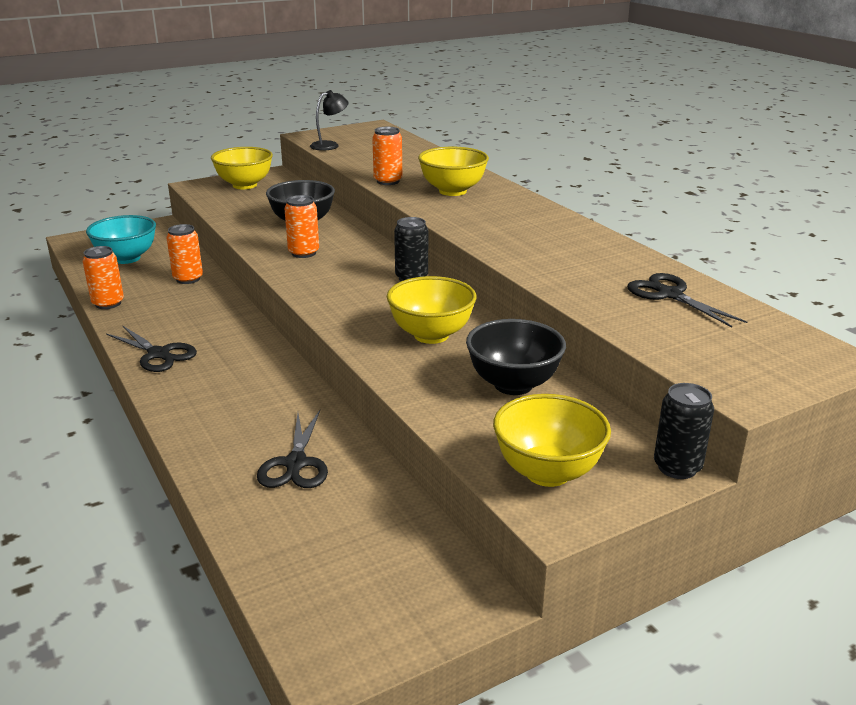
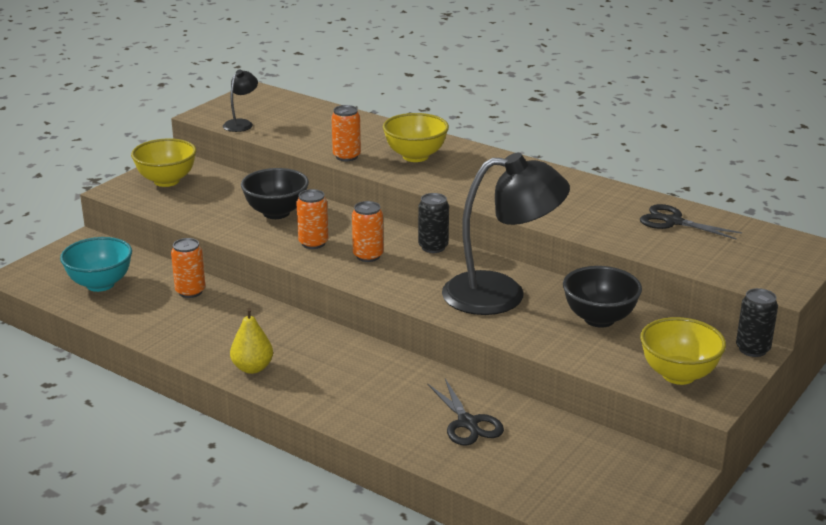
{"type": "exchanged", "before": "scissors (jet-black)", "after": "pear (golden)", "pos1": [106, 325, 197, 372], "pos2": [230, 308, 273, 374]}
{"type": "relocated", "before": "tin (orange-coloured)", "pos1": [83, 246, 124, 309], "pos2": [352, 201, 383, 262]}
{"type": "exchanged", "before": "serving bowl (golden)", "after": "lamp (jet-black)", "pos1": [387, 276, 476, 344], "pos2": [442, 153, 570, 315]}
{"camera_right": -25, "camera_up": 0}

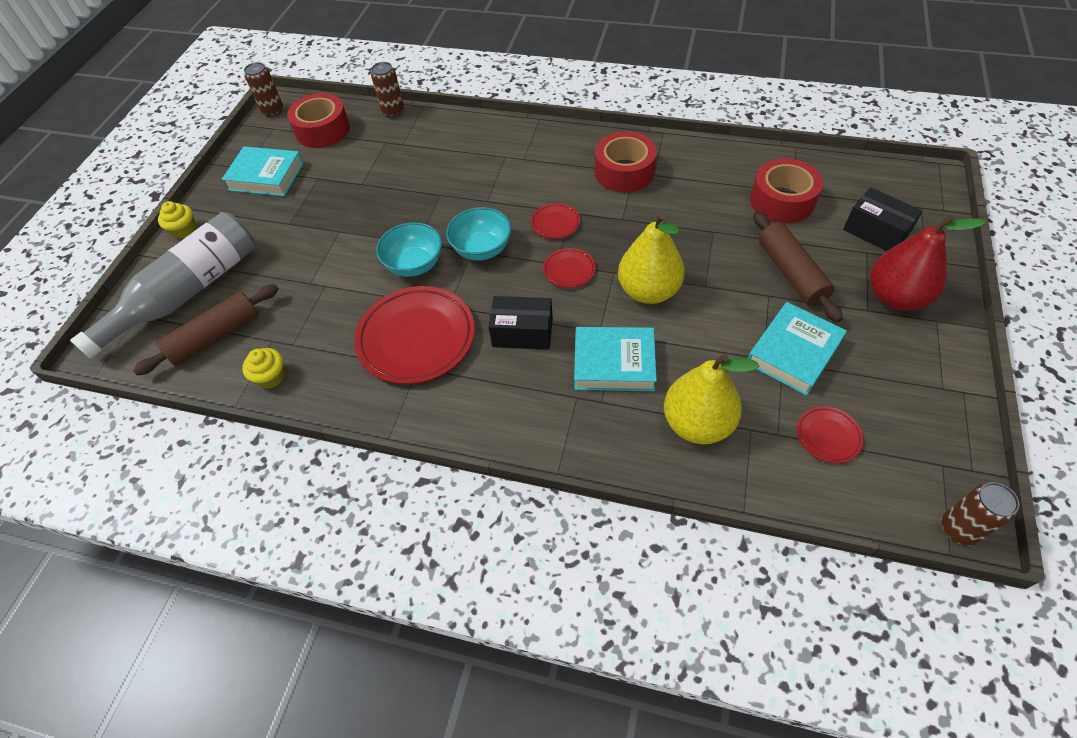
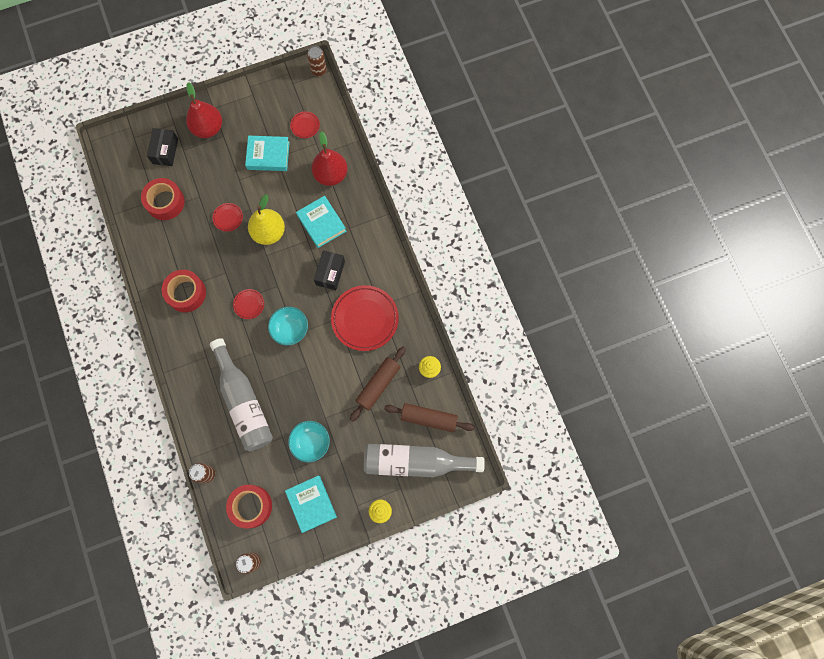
{"type": "appeared", "after": "bottle (grey)", "pos2": [210, 338, 273, 451]}
{"type": "relocated", "before": "flat dish (scarlet)", "pos1": [543, 248, 596, 288], "pos2": [213, 203, 243, 232]}
{"type": "relocated", "before": "serving bowl (turquoise)", "pos1": [376, 222, 442, 277], "pos2": [288, 421, 330, 462]}
{"type": "colour", "before": "pear (golden)", "after": "pear (scarlet)", "pos1": [664, 353, 759, 444], "pos2": [311, 131, 347, 186]}
{"type": "spun", "before": "package (jet-black)", "pos1": [488, 296, 553, 350], "pos2": [314, 250, 345, 290], "turn": 45}
{"type": "relocated", "before": "pastry roller (russet)", "pos1": [753, 211, 843, 322], "pos2": [350, 347, 406, 422]}
{"camera_right": -130, "camera_up": 20}

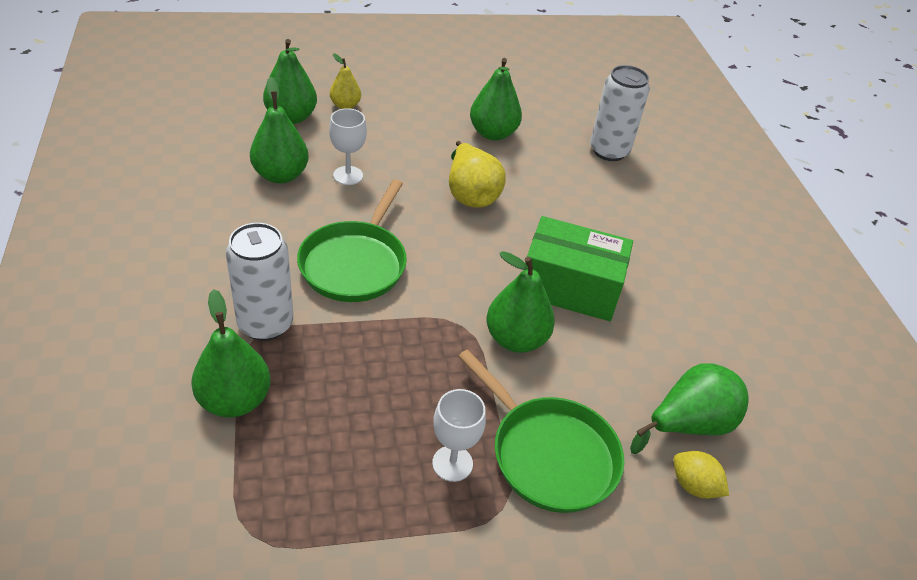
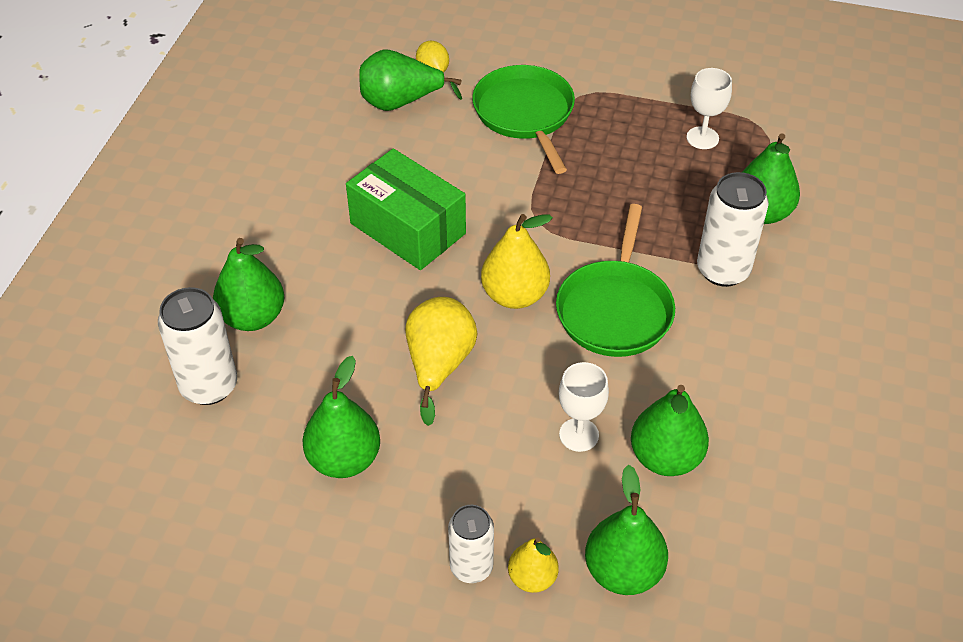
{"type": "relocated", "before": "pear (emerald)", "pos1": [487, 251, 555, 353], "pos2": [213, 238, 284, 331]}
{"type": "appeared", "after": "tin (snow-white)", "pos2": [448, 505, 494, 583]}
{"type": "appeared", "after": "pear (golden)", "pos2": [481, 214, 553, 309]}
{"type": "spun", "before": "pan (emerald)", "pos1": [297, 180, 407, 302], "pos2": [556, 204, 675, 357], "turn": 150}
{"type": "relocated", "before": "wine glass (snow-white)", "pos1": [432, 389, 486, 482], "pos2": [687, 68, 732, 149]}
{"camera_right": -150, "camera_up": 5}

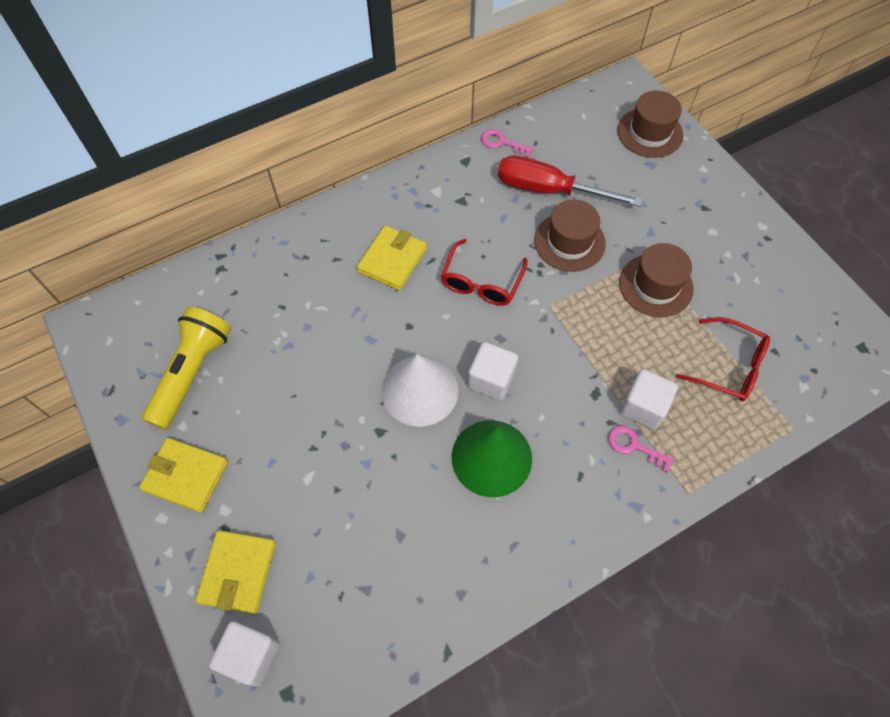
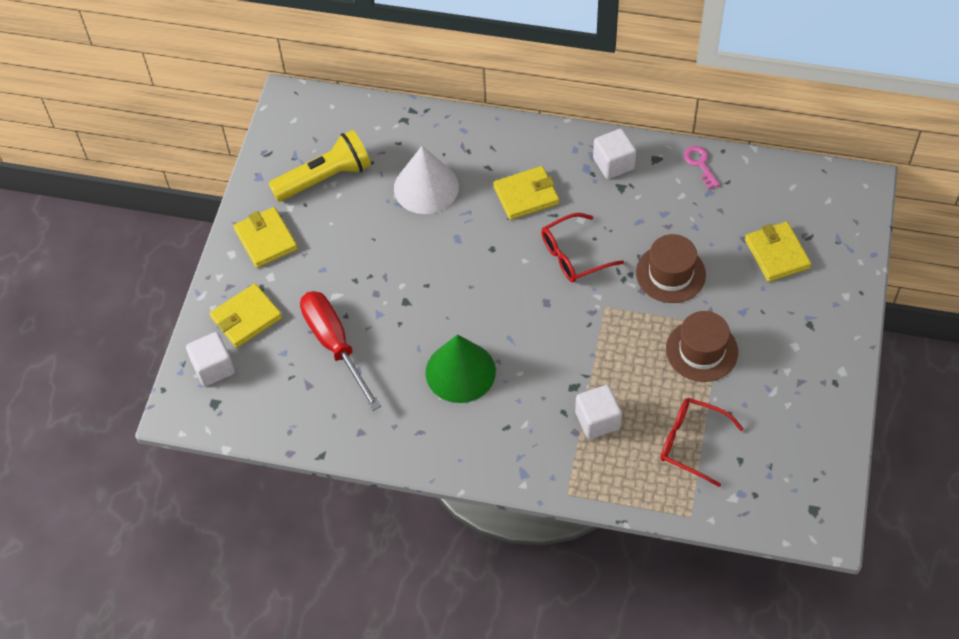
{"type": "relocated", "before": "screwdriver (scarlet)", "pos1": [498, 155, 643, 207], "pos2": [300, 291, 381, 411]}
{"type": "relocated", "before": "cone (snow-white)", "pos1": [381, 354, 459, 427], "pos2": [394, 146, 459, 214]}
{"type": "relocated", "before": "solid cube (snow-white)", "pos1": [468, 342, 518, 401], "pos2": [593, 129, 636, 179]}
{"type": "spun", "before": "spectacles (scarlet)", "pos1": [676, 317, 770, 401], "pos2": [661, 398, 744, 487], "turn": 135}
{"type": "appeared", "after": "billfold (golden)", "pos2": [745, 222, 811, 282]}
{"type": "missing", "before": "door key (rose-pink)", "pos1": [608, 425, 674, 472]}
{"type": "missing", "before": "hat (russet)", "pos1": [617, 91, 683, 158]}
{"camera_right": 45, "camera_up": -5}

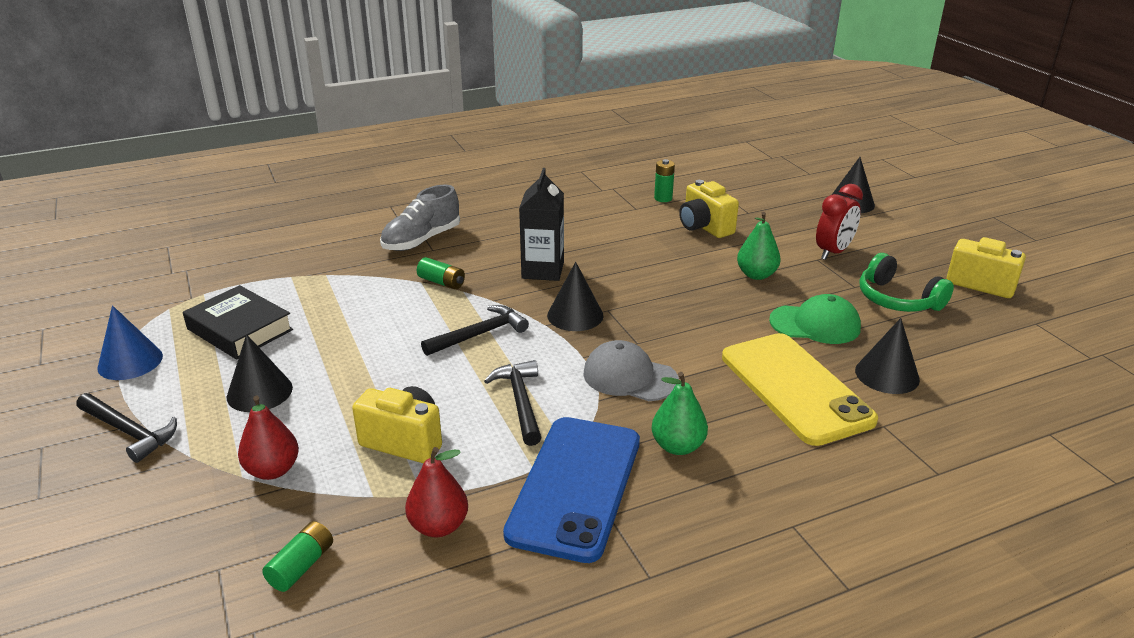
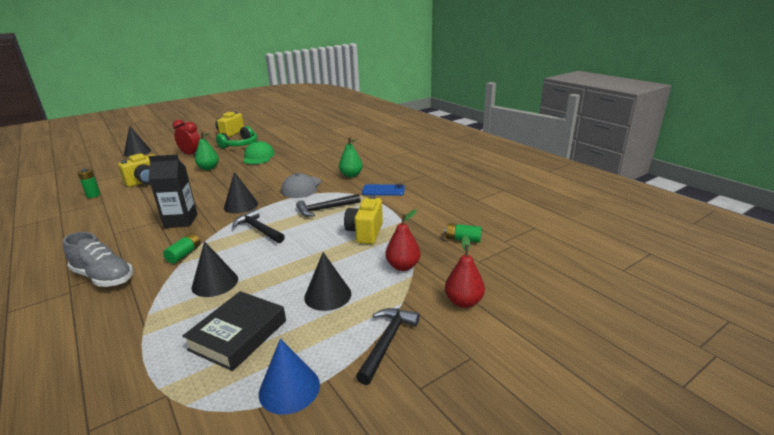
{"type": "relocated", "before": "cone (jet-black)", "pos1": [855, 318, 920, 394], "pos2": [192, 241, 238, 297]}
{"type": "size", "before": "mobile phone (blue)", "pos1": [503, 417, 640, 563], "pos2": [362, 184, 405, 196], "scale": 0.51}
{"type": "relocated", "before": "pear (scarlet)", "pos1": [405, 447, 468, 537], "pos2": [445, 235, 485, 308]}
{"type": "missing", "before": "mobile phone (golden)", "pos1": [722, 333, 878, 446]}
{"camera_right": -100, "camera_up": -5}

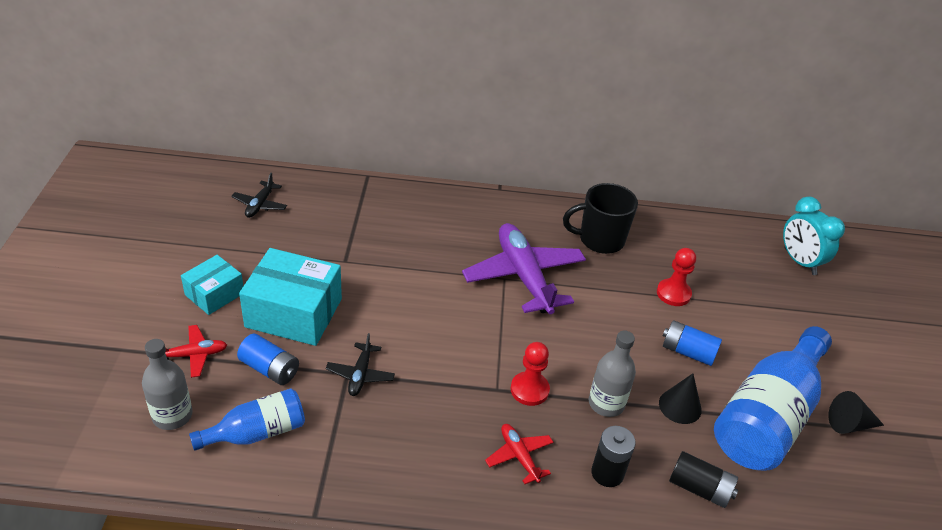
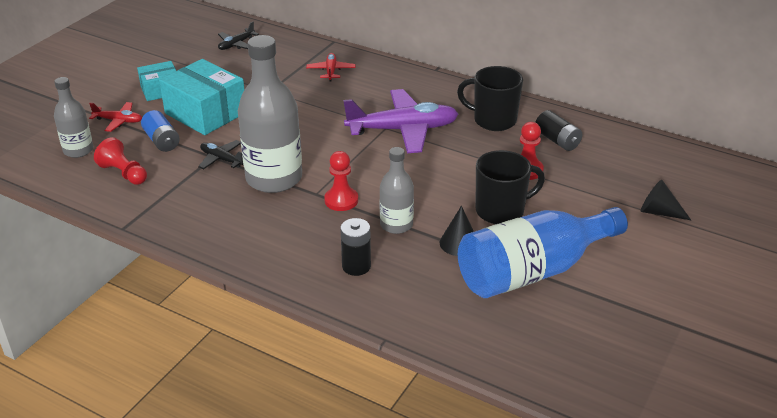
{"type": "exchanged", "before": "bottle (blue)", "after": "pawn (scarlet)", "pos1": [189, 389, 305, 451], "pos2": [94, 137, 147, 185]}
{"type": "spun", "before": "aeroplane (jet-black)", "pos1": [326, 333, 395, 396], "pos2": [198, 140, 243, 170], "turn": 90}
{"type": "appeared", "after": "bottle (grey)", "pos2": [238, 35, 302, 193]}
{"type": "relocated", "before": "aeroplane (scarlet)", "pos1": [485, 424, 553, 484], "pos2": [306, 53, 356, 81]}
{"type": "spun", "before": "aeroplane (violet)", "pos1": [462, 223, 586, 314], "pos2": [343, 89, 458, 153], "turn": 75}
{"type": "exchanged", "before": "battery (blue)", "after": "tea mug (jet-black)", "pos1": [663, 320, 722, 366], "pos2": [476, 150, 545, 224]}
{"type": "relocated", "before": "battery (jet-black)", "pos1": [669, 451, 738, 508], "pos2": [535, 110, 582, 151]}
{"type": "relocated", "before": "cone (jet-black)", "pos1": [828, 391, 884, 434], "pos2": [641, 180, 691, 220]}
{"type": "missing", "before": "clock (turquoise)", "pos1": [783, 197, 845, 275]}
{"camera_right": 30, "camera_up": -5}

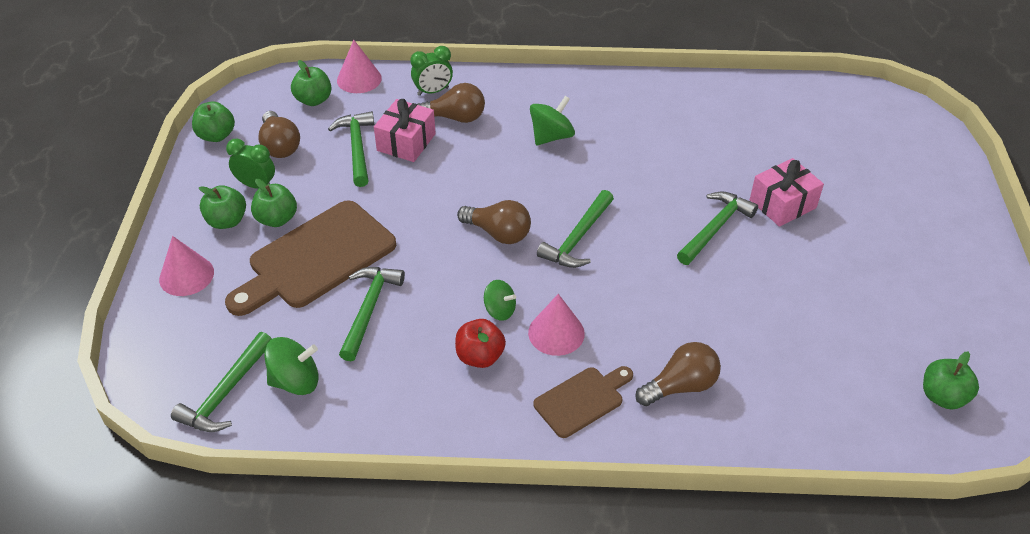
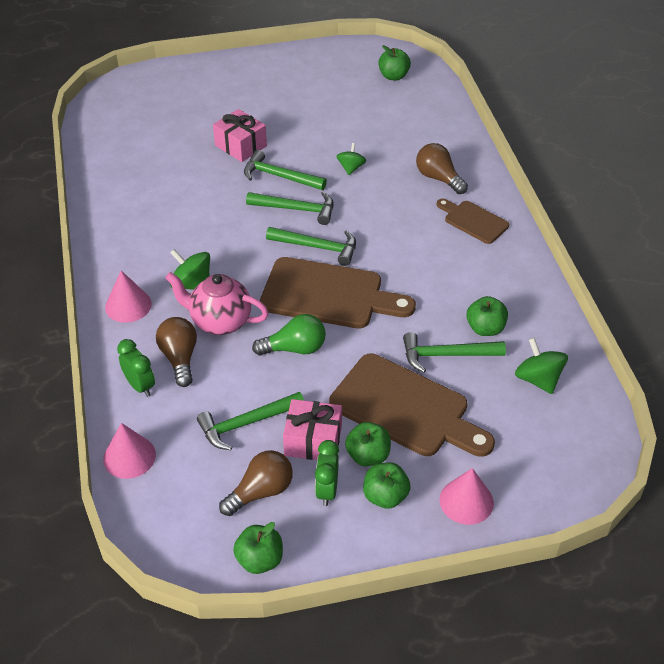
{"type": "relocated", "before": "cone (rose-pink)", "pos1": [528, 294, 585, 356], "pos2": [105, 271, 152, 323]}
{"type": "appeared", "after": "tea pot (rose-pink)", "pos2": [165, 272, 269, 335]}
{"type": "relocated", "before": "claw hammer (emerald)", "pos1": [171, 332, 272, 432], "pos2": [246, 192, 333, 225]}
{"type": "appeared", "after": "light bulb (emerald)", "pos2": [252, 314, 326, 356]}
{"type": "exchanged", "before": "light bulb (russet)", "after": "cutting board (russet)", "pos1": [457, 200, 531, 244], "pos2": [260, 257, 416, 329]}
{"type": "relocated", "before": "gift (rose-pink)", "pos1": [374, 99, 436, 162], "pos2": [283, 399, 342, 460]}
{"type": "relocated", "before": "whirligig (emerald)", "pos1": [484, 280, 516, 321], "pos2": [336, 143, 366, 175]}
{"type": "relocated", "before": "toy apple (emerald)", "pos1": [291, 60, 332, 106], "pos2": [467, 296, 508, 336]}
{"type": "missing", "before": "toy apple (scarlet)", "pos1": [455, 319, 506, 368]}
{"camera_right": -105, "camera_up": 0}

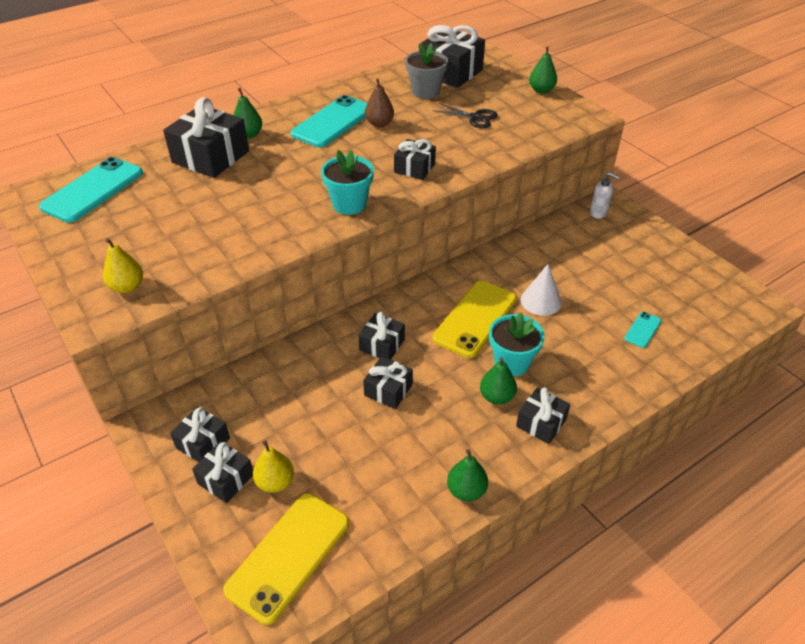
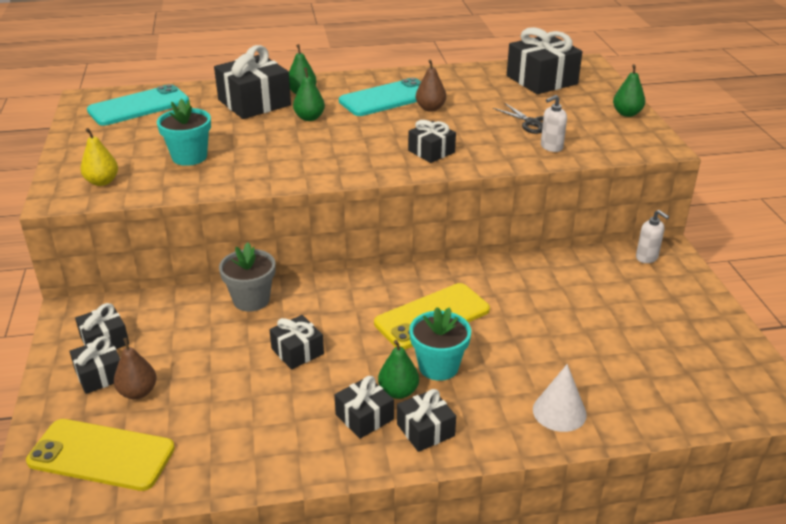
{"type": "spun", "before": "mobile phone (golden)", "pos1": [223, 493, 349, 625], "pos2": [26, 419, 175, 491], "turn": 45}
{"type": "colour", "before": "pear (golden)", "after": "pear (russet)", "pos1": [253, 440, 294, 493], "pos2": [114, 338, 156, 399]}
{"type": "relocated", "before": "flower pot (turquoise)", "pos1": [321, 150, 374, 215], "pos2": [157, 99, 211, 166]}
{"type": "relocated", "before": "flower pot (grey)", "pos1": [405, 43, 448, 99], "pos2": [219, 242, 276, 312]}
{"type": "relocated", "before": "pear (emerald)", "pos1": [447, 449, 488, 501], "pos2": [293, 67, 325, 121]}
{"type": "relocated", "before": "gift (jet-black)", "pos1": [358, 312, 405, 360], "pos2": [335, 376, 394, 439]}
{"type": "relocated", "before": "cone (snow-white)", "pos1": [521, 264, 562, 316], "pos2": [533, 364, 587, 432]}
{"type": "appeared", "after": "soap pump (snow-white)", "pos2": [541, 95, 567, 152]}
{"type": "missing", "before": "mobile phone (turquoise)", "pos1": [624, 312, 662, 348]}
{"camera_right": 25, "camera_up": -10}

